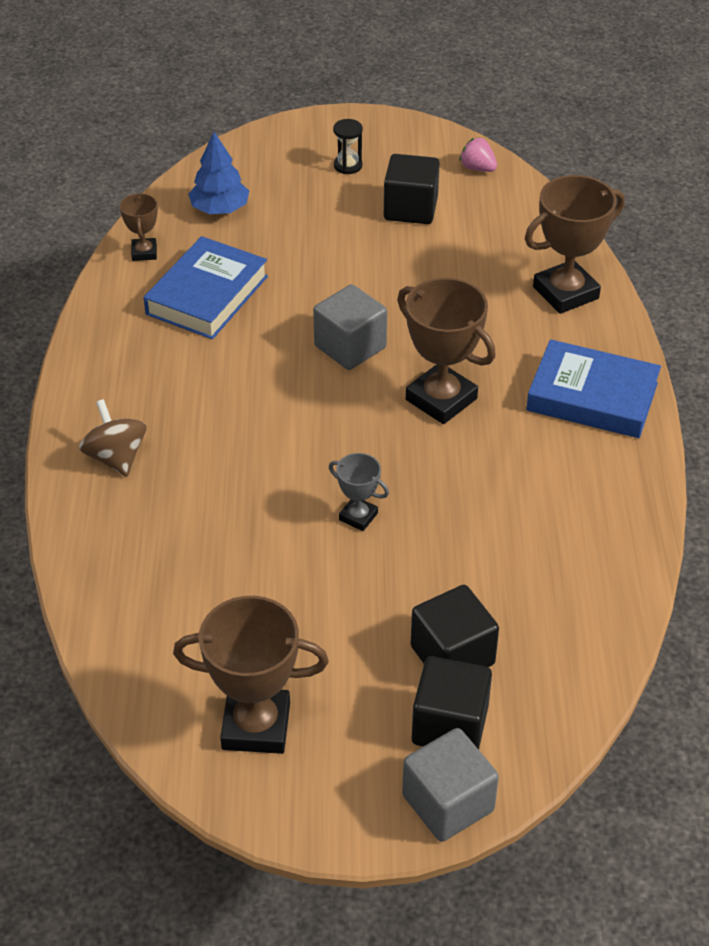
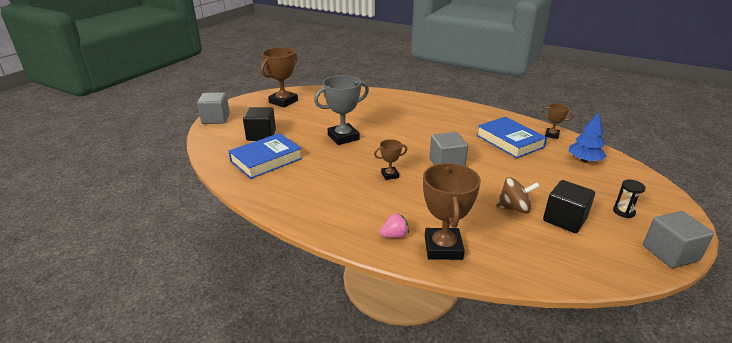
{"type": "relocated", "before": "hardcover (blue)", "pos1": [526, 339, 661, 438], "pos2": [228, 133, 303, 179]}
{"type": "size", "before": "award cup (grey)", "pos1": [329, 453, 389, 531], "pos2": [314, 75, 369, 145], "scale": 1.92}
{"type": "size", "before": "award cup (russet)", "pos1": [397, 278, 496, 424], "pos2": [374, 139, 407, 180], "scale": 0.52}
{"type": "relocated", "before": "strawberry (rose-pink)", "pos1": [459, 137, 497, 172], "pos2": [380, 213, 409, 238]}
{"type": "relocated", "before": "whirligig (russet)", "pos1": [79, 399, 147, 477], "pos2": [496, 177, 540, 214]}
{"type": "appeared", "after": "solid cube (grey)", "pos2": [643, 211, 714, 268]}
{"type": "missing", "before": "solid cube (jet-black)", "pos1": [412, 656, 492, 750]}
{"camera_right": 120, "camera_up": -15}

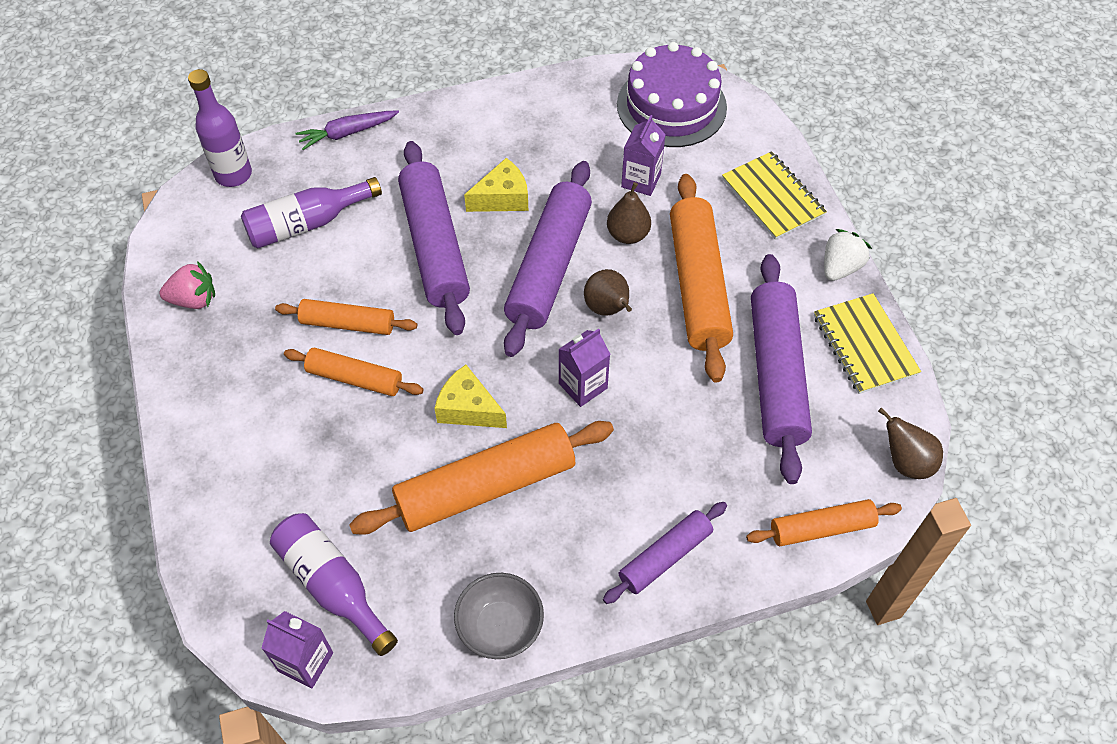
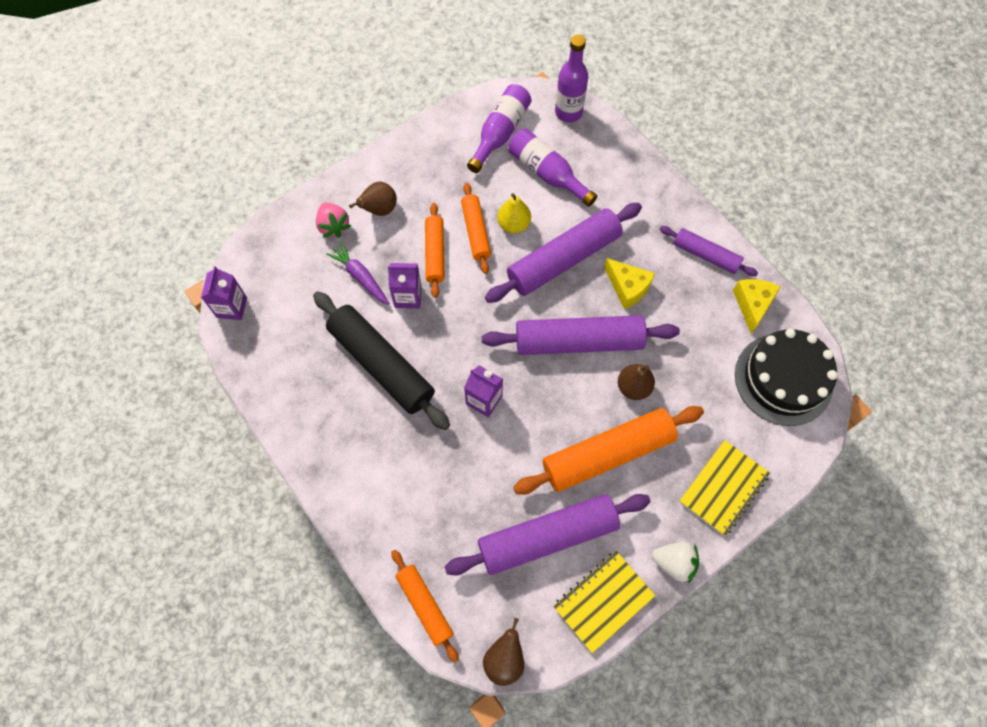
{"type": "colour", "before": "pastry roller (orange-coloured)", "after": "pastry roller (jet-black)", "pos1": [349, 421, 614, 535], "pos2": [313, 291, 450, 430]}
{"type": "relocated", "before": "strawberry (rose-pink)", "pos1": [160, 261, 215, 309], "pos2": [316, 202, 351, 238]}
{"type": "relocated", "before": "root vegetable (violet)", "pos1": [295, 110, 399, 150], "pos2": [326, 242, 390, 305]}
{"type": "relocated", "before": "pear (russet)", "pos1": [584, 269, 632, 316], "pos2": [349, 182, 397, 216]}
{"type": "relocated", "before": "carton (violet)", "pos1": [621, 115, 666, 196], "pos2": [388, 263, 422, 308]}
{"type": "relocated", "before": "bottle (violet)", "pos1": [270, 513, 398, 656], "pos2": [467, 84, 531, 173]}
{"type": "appeared", "after": "pear (golden)", "pos2": [497, 193, 531, 233]}
{"type": "relocated", "before": "pastry roller (violet)", "pos1": [603, 502, 727, 604], "pos2": [660, 226, 758, 276]}
{"type": "relocated", "before": "cheese (golden)", "pos1": [435, 365, 507, 428], "pos2": [733, 279, 781, 334]}
{"type": "colour", "before": "layer cake (violet)", "after": "layer cake (jet-black)", "pos1": [617, 42, 727, 147], "pos2": [735, 329, 838, 426]}
{"type": "missing", "before": "serving bowl (grey)", "pos1": [454, 573, 544, 659]}
{"camera_right": 70, "camera_up": 10}

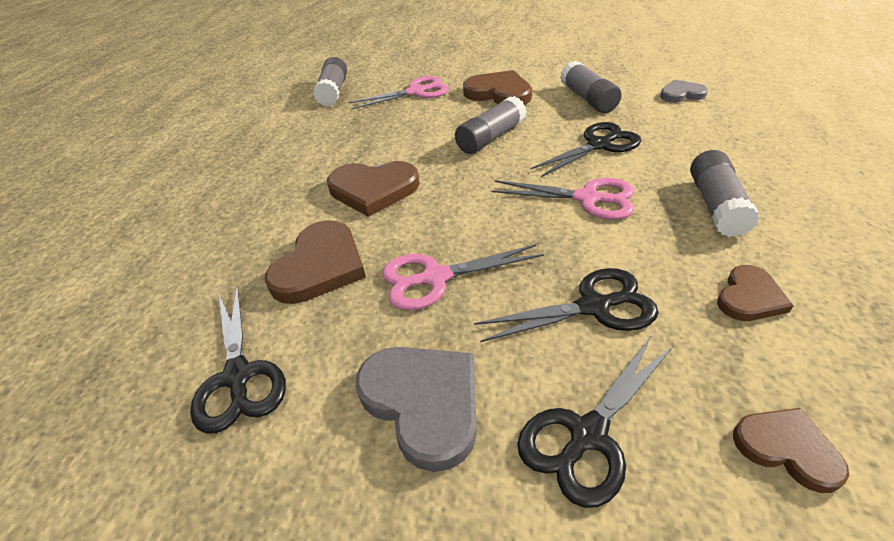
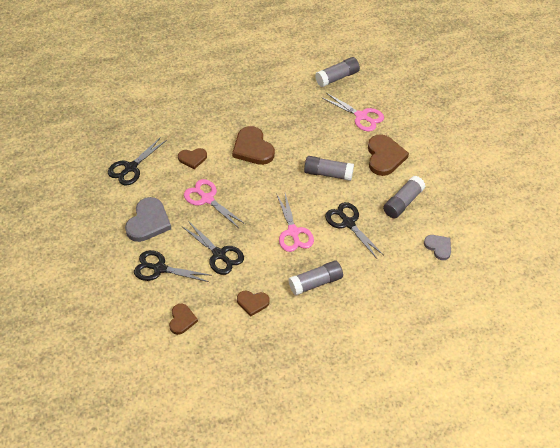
{"type": "size", "before": "heart (russet)", "pos1": [265, 220, 366, 304], "pos2": [178, 148, 207, 169], "scale": 0.59}
{"type": "spun", "before": "scissors (jet-black)", "pos1": [530, 122, 641, 177], "pos2": [325, 202, 383, 259], "turn": -150}
{"camera_right": 55, "camera_up": 10}

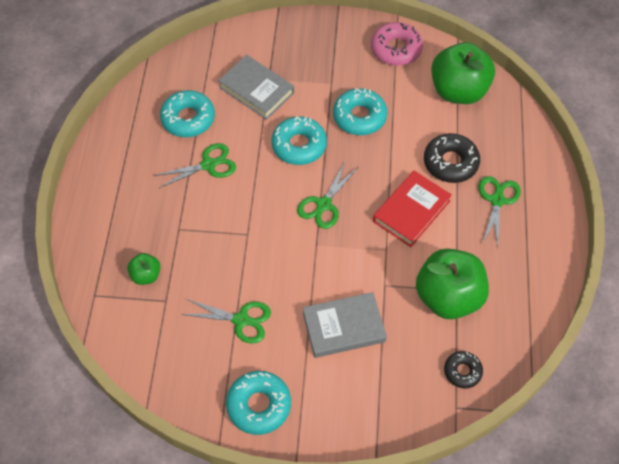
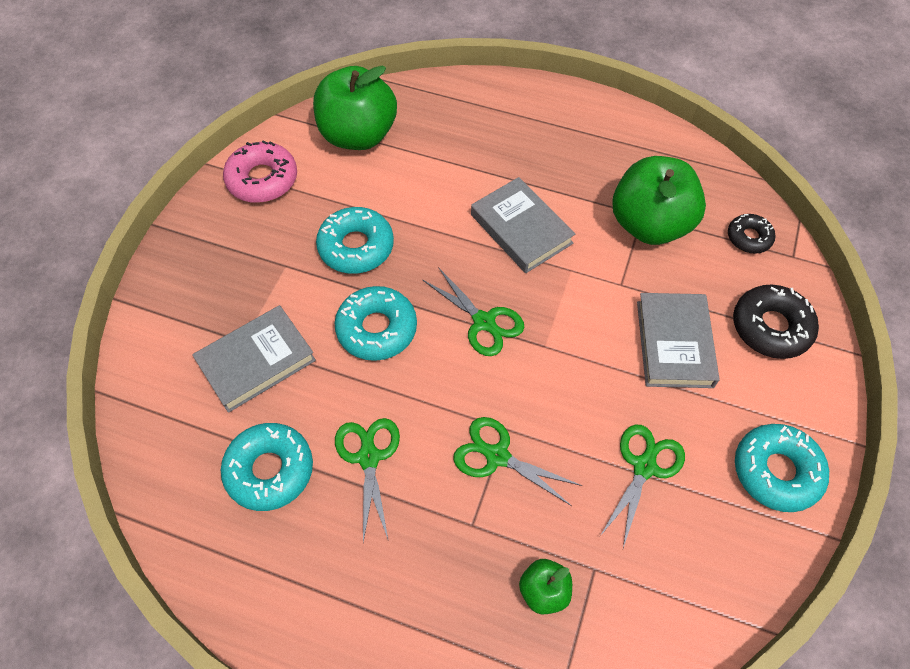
{"type": "relocated", "before": "scissors (emerald)", "pos1": [478, 176, 521, 248], "pos2": [453, 417, 582, 506]}
{"type": "colour", "before": "hardcover (scarlet)", "after": "hardcover (grey)", "pos1": [373, 171, 452, 247], "pos2": [471, 177, 575, 273]}
{"type": "relocated", "before": "donut (jet-black)", "pos1": [424, 133, 480, 183], "pos2": [733, 285, 819, 359]}
{"camera_right": -75, "camera_up": 0}

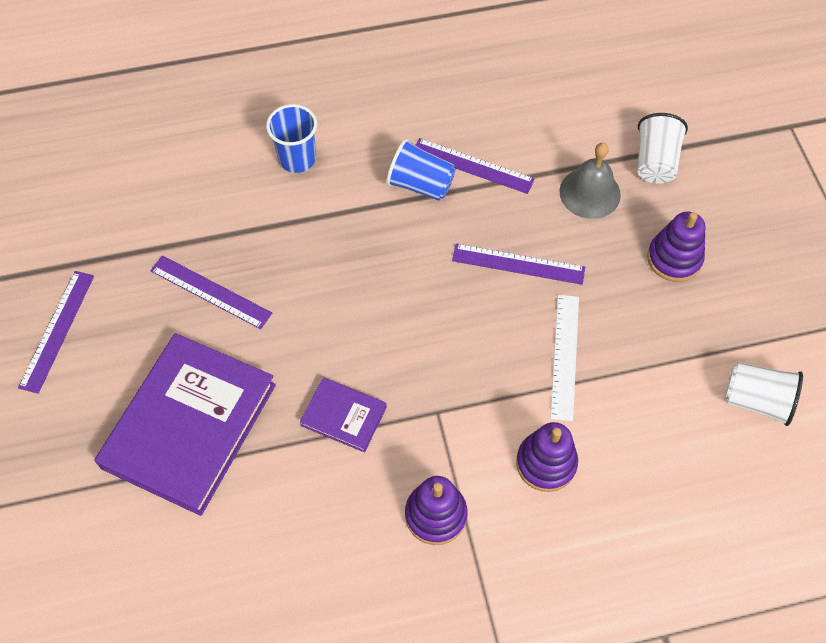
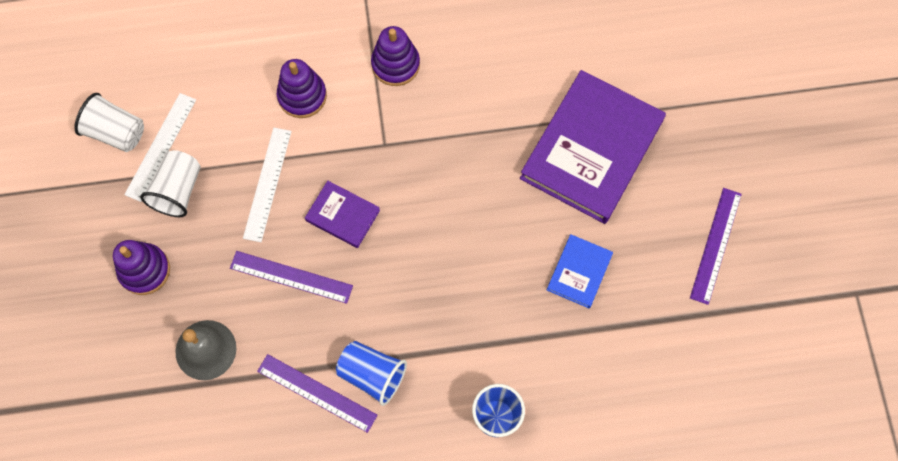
{"type": "appeared", "after": "straightedge (snow-white)", "pos2": [124, 93, 196, 202]}
{"type": "relocated", "before": "cup (snow-white)", "pos1": [637, 113, 688, 184], "pos2": [140, 150, 201, 217]}
{"type": "relocated", "before": "hardcover (violet)", "pos1": [300, 378, 387, 453], "pos2": [305, 181, 380, 248]}
{"type": "exchanged", "before": "straightedge (violet)", "after": "hardcover (blue)", "pos1": [150, 255, 272, 329], "pos2": [547, 234, 613, 308]}
{"camera_right": -175, "camera_up": 10}

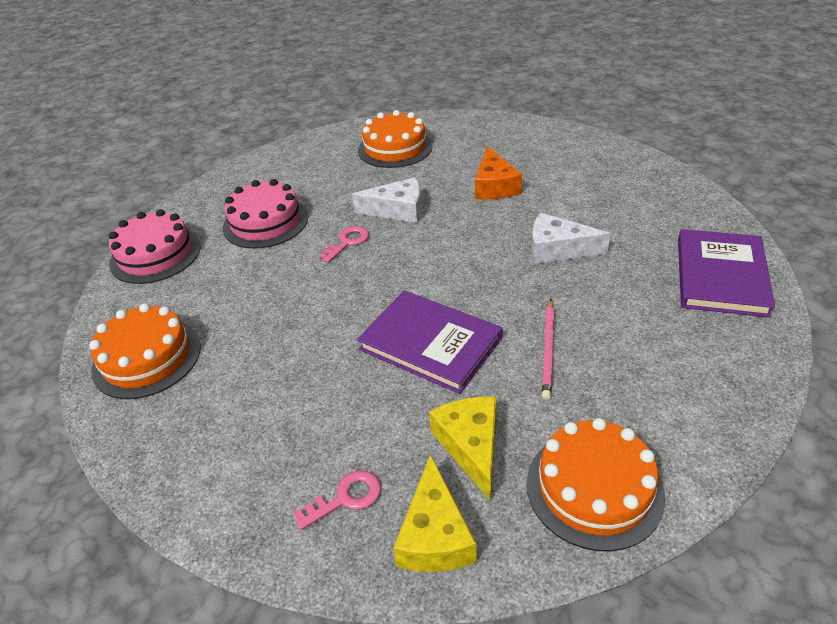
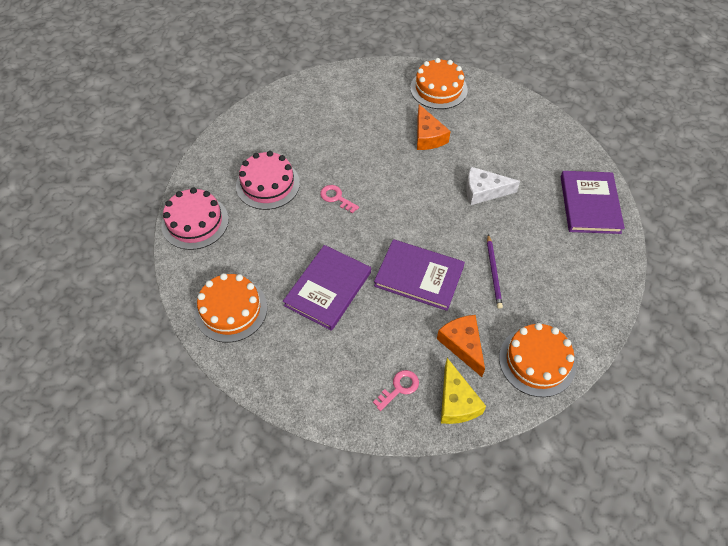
{"type": "appeared", "after": "hardcover (violet)", "pos2": [283, 245, 371, 331]}
{"type": "spun", "before": "door key (rose-pink)", "pos1": [318, 226, 369, 263], "pos2": [320, 185, 359, 214], "turn": -75}
{"type": "relocated", "before": "layer cake (orange-coloured)", "pos1": [358, 110, 433, 168], "pos2": [410, 58, 468, 109]}
{"type": "colour", "before": "cheese (golden)", "after": "cheese (orange-coloured)", "pos1": [429, 397, 496, 501], "pos2": [437, 315, 485, 377]}
{"type": "colour", "before": "pencil (rose-pink)", "after": "pencil (violet)", "pos1": [542, 299, 554, 400], "pos2": [487, 234, 503, 309]}
{"type": "missing", "before": "cheese (snow-white)", "pos1": [352, 177, 421, 223]}
{"camera_right": -15, "camera_up": 15}

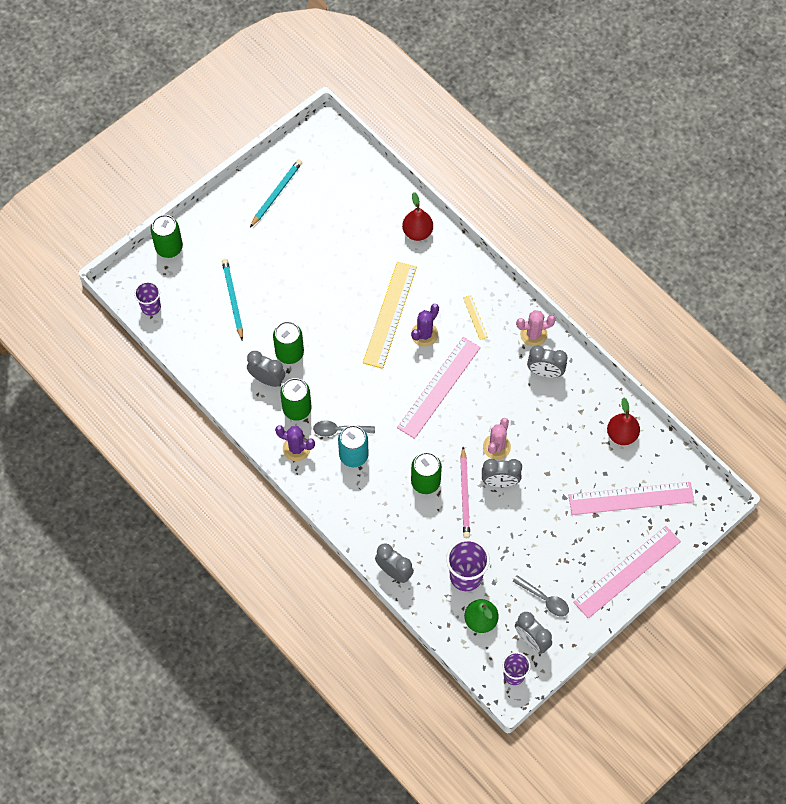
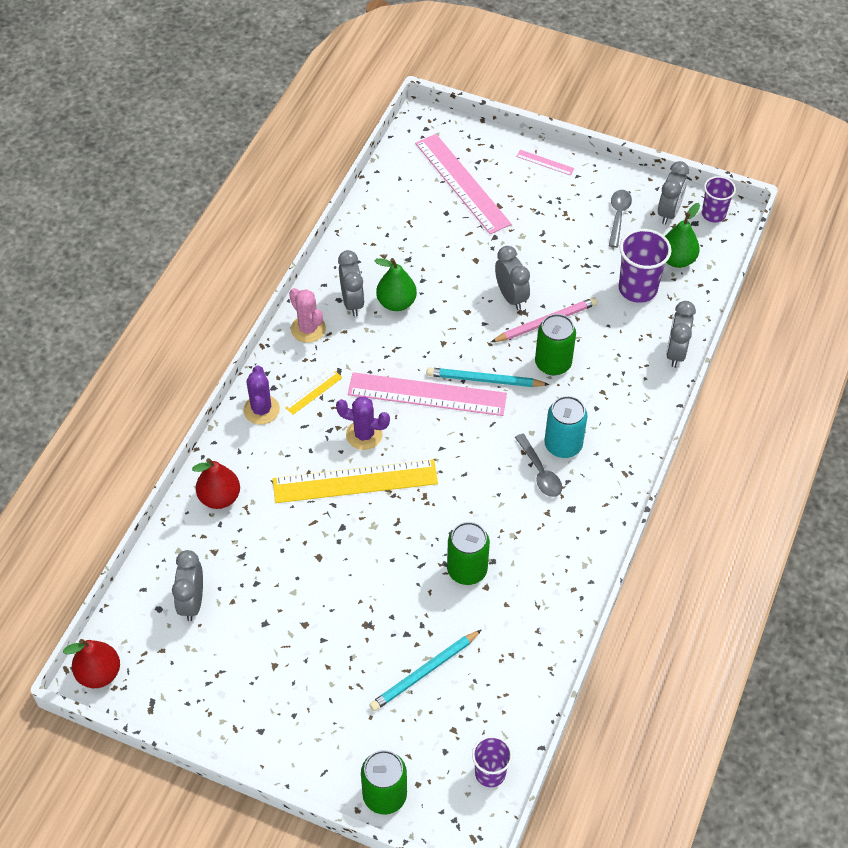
{"type": "relocated", "before": "pear (scarlet)", "pos1": [607, 397, 640, 445], "pos2": [63, 639, 120, 688]}
{"type": "relocated", "before": "clock (grey)", "pos1": [247, 351, 285, 387], "pos2": [172, 550, 203, 621]}
{"type": "relocated", "before": "saguaro cactus (violet)", "pos1": [275, 425, 315, 461], "pos2": [243, 365, 280, 425]}
{"type": "appeared", "after": "pear (emerald)", "pos2": [375, 258, 417, 311]}
{"type": "relocated", "before": "pencil (turquoise)", "pos1": [250, 159, 302, 227], "pos2": [427, 367, 550, 387]}
{"type": "size", "before": "straightedge (rose-pink)", "pos1": [573, 526, 681, 618], "pos2": [516, 150, 575, 176], "scale": 0.42}
{"type": "missing", "before": "tin (emerald)", "pos1": [280, 378, 312, 421]}
{"type": "missing", "before": "saguaro cactus (rose-pink)", "pos1": [483, 418, 511, 460]}
{"camera_right": -115, "camera_up": -10}

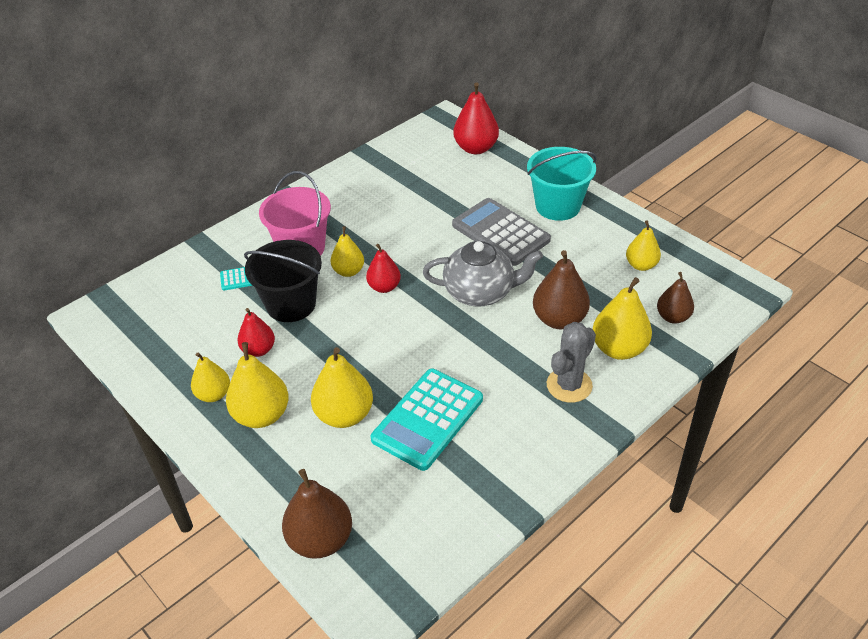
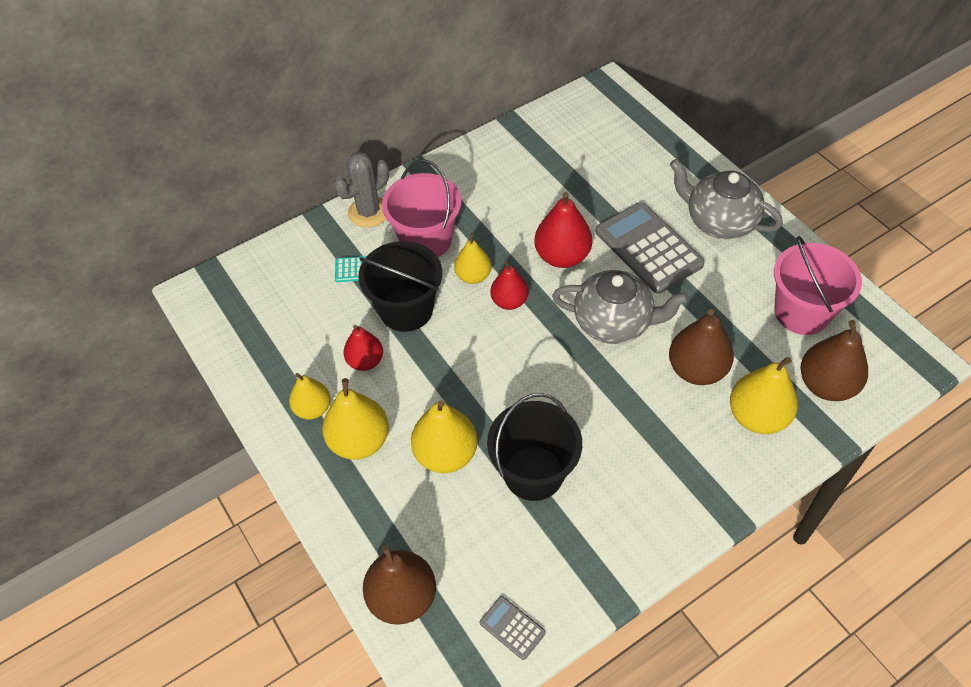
{"type": "relocated", "before": "saguaro cactus (grey)", "pos1": [547, 322, 596, 403], "pos2": [334, 152, 389, 228]}
{"type": "appeared", "after": "adding machine (grey)", "pos2": [480, 596, 546, 660]}
{"type": "exchanged", "before": "adding machine (turquoise)", "after": "bucket (jet-black)", "pos1": [371, 369, 483, 471], "pos2": [487, 393, 582, 501]}
{"type": "relocated", "before": "pear (scarlet)", "pos1": [453, 82, 499, 154], "pos2": [534, 192, 592, 268]}
{"type": "exchanged", "before": "bucket (turquoise)", "after": "tea pot (grey)", "pos1": [527, 147, 597, 221], "pos2": [670, 159, 783, 239]}
{"type": "exchanged", "before": "pear (golden)", "after": "bucket (rose-pink)", "pos1": [626, 220, 661, 271], "pos2": [774, 236, 862, 335]}
{"type": "size", "before": "pear (russet)", "pos1": [657, 272, 694, 324], "pos2": [801, 320, 868, 401], "scale": 1.56}
{"camera_right": 10, "camera_up": 10}

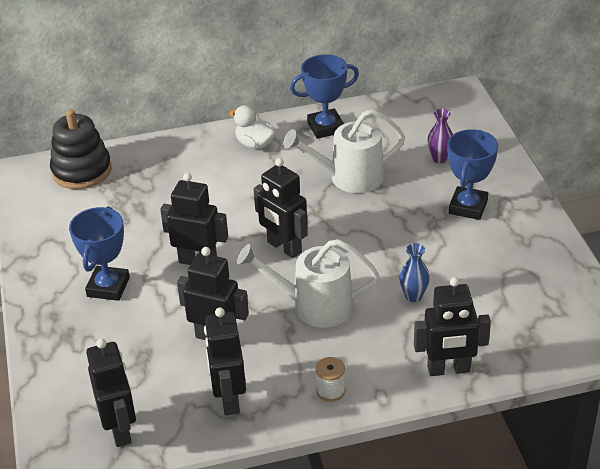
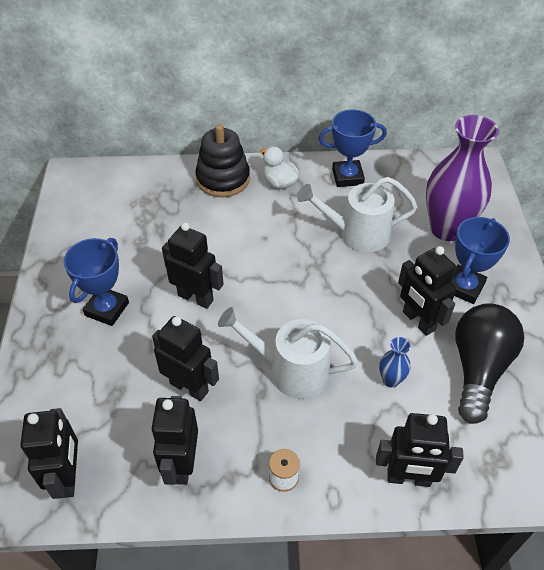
{"type": "relocated", "before": "stacking toy (jet-black)", "pos1": [50, 109, 112, 189], "pos2": [195, 124, 250, 197]}
{"type": "relocated", "before": "toy robot (jet-black)", "pos1": [254, 158, 308, 258], "pos2": [398, 246, 456, 336]}
{"type": "size", "before": "vase (violet)", "pos1": [427, 109, 453, 163], "pos2": [426, 115, 499, 241], "scale": 2.36}
{"type": "appeared", "after": "light bulb (jet-black)", "pos2": [455, 303, 524, 424]}
{"camera_right": 10, "camera_up": 10}

